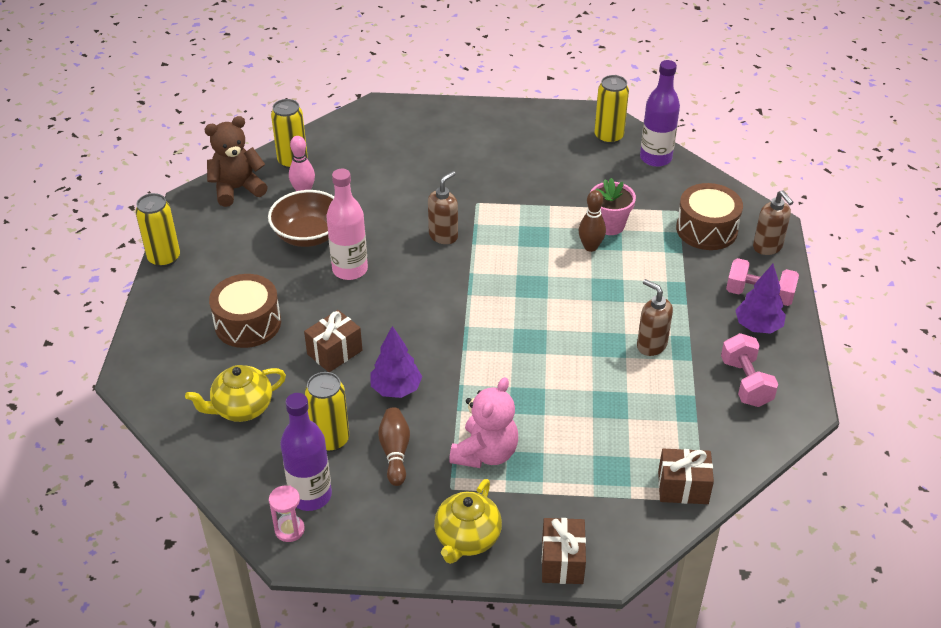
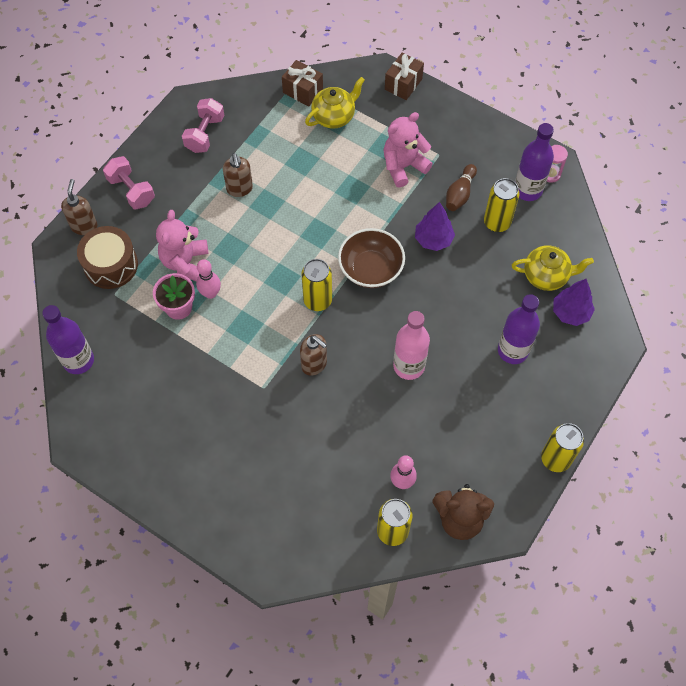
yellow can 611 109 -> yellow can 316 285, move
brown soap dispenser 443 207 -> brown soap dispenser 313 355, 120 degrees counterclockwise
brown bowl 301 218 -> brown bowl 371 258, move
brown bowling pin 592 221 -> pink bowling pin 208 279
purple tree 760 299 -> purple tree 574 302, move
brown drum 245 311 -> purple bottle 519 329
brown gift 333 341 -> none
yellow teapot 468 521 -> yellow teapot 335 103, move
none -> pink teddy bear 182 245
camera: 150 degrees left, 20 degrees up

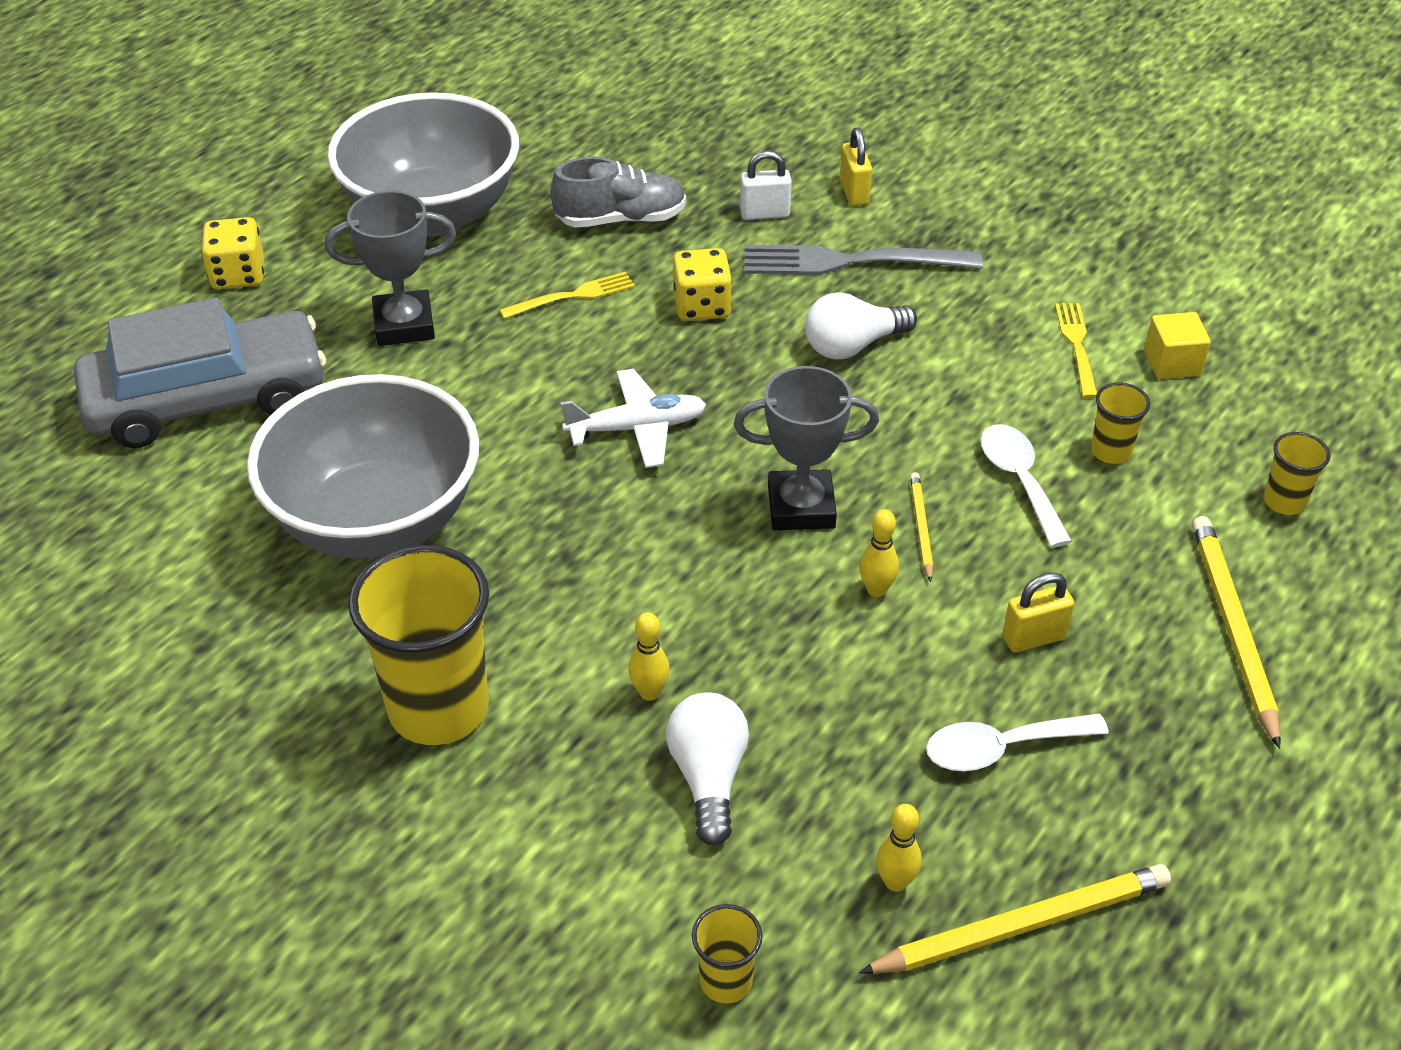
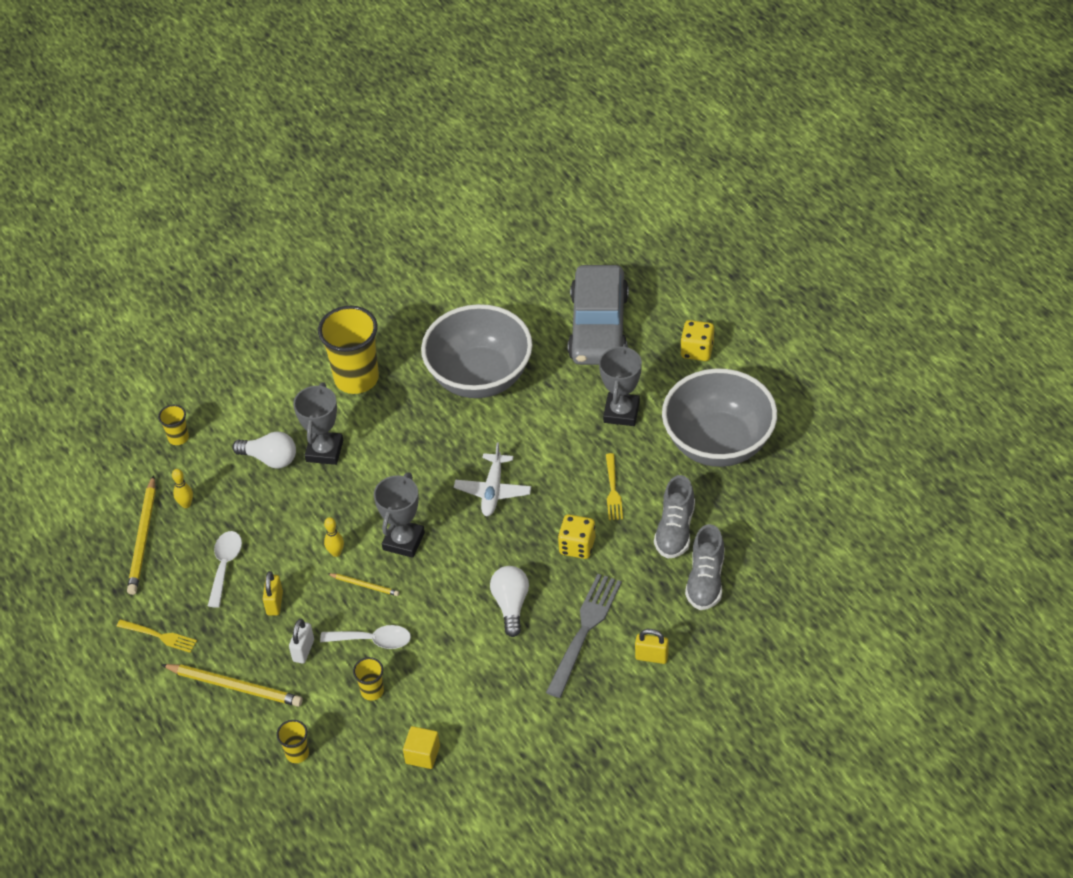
white padlock 766 185 -> white padlock 301 641, move
yellow fork 1076 350 -> yellow fork 157 636, move
yellow bowling pin 649 656 -> grey trophy 318 424
none -> grey shoe 704 567
camera: 115 degrees right, 5 degrees up

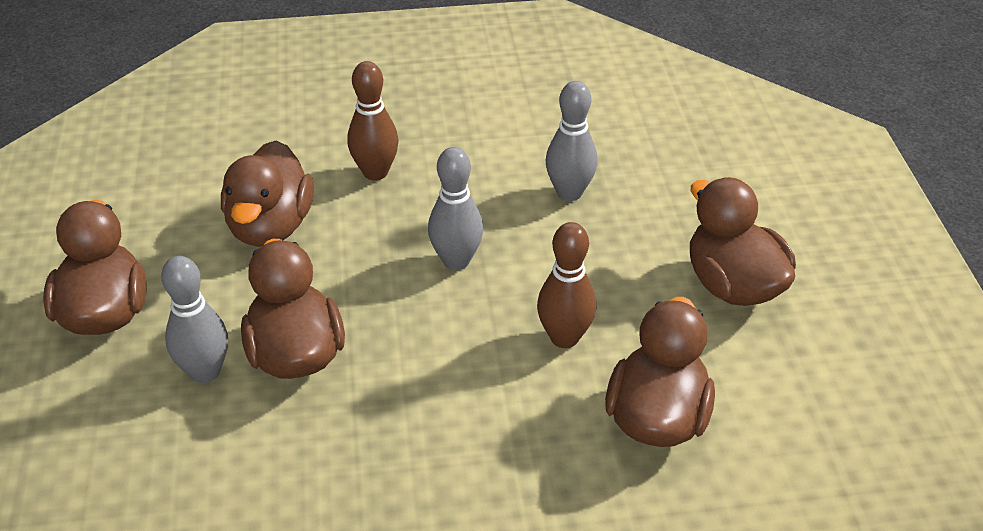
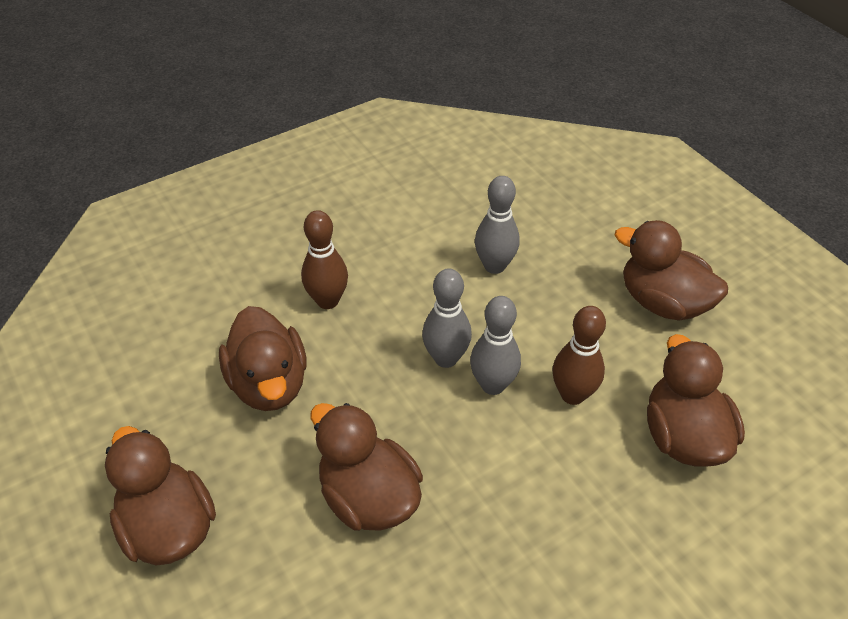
grey bowling pin 194 319 -> grey bowling pin 495 345, move
camera: 25 degrees left, 5 degrees up

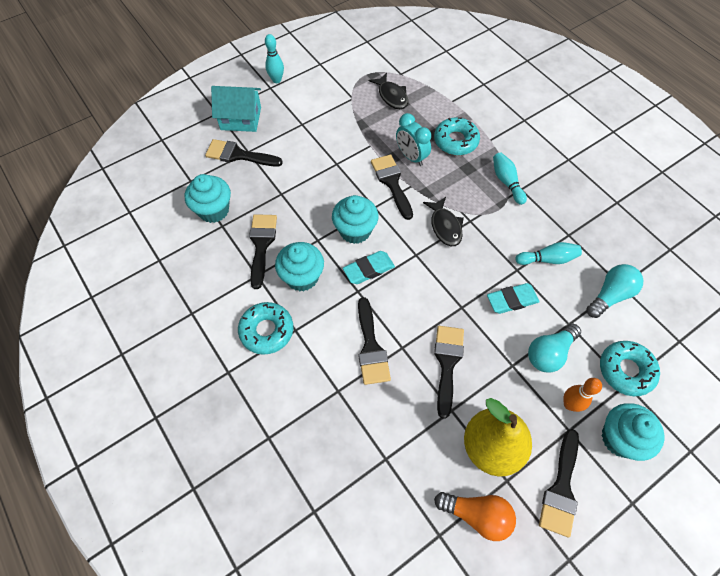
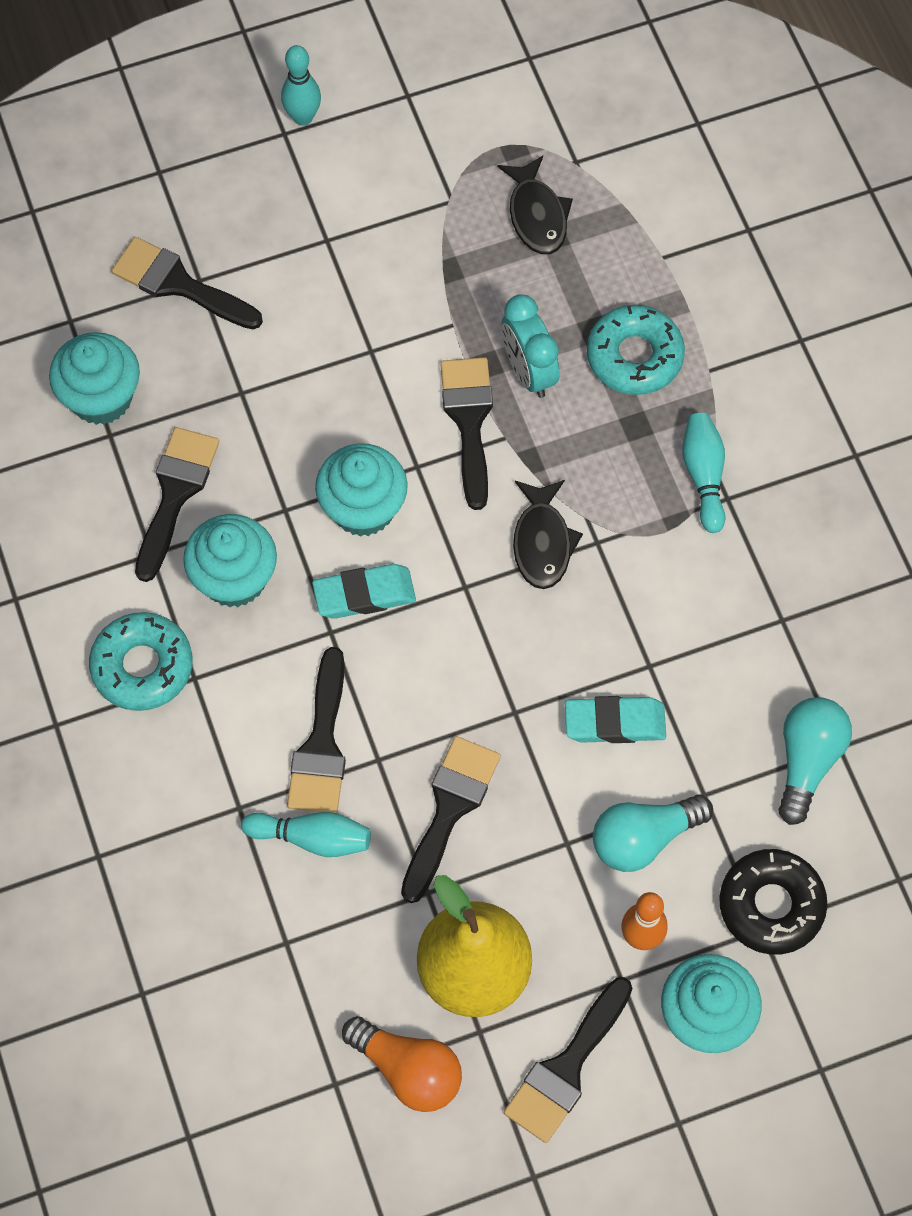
turquoise house 236 109 -> none
turquoise bowling pin 548 253 -> turquoise bowling pin 306 834, move
turquoise light bulb 614 291 -> turquoise light bulb 815 761, 45 degrees counterclockwise
turquoise donut 630 368 -> black donut 773 902
camera: 15 degrees right, 5 degrees up

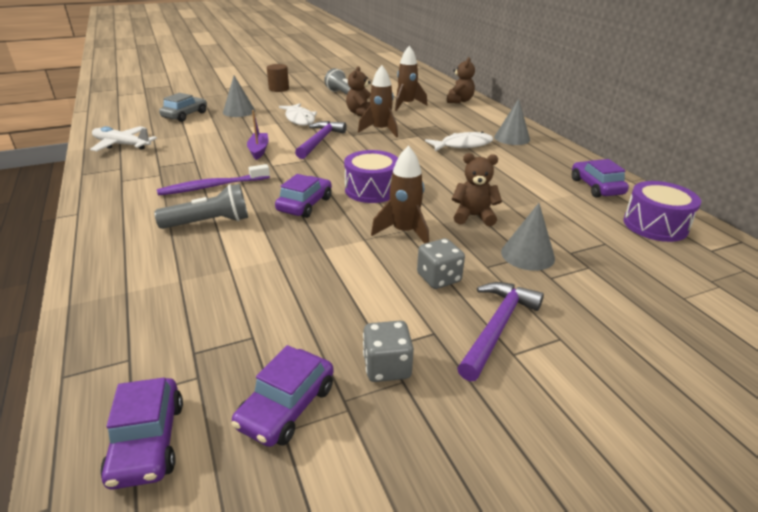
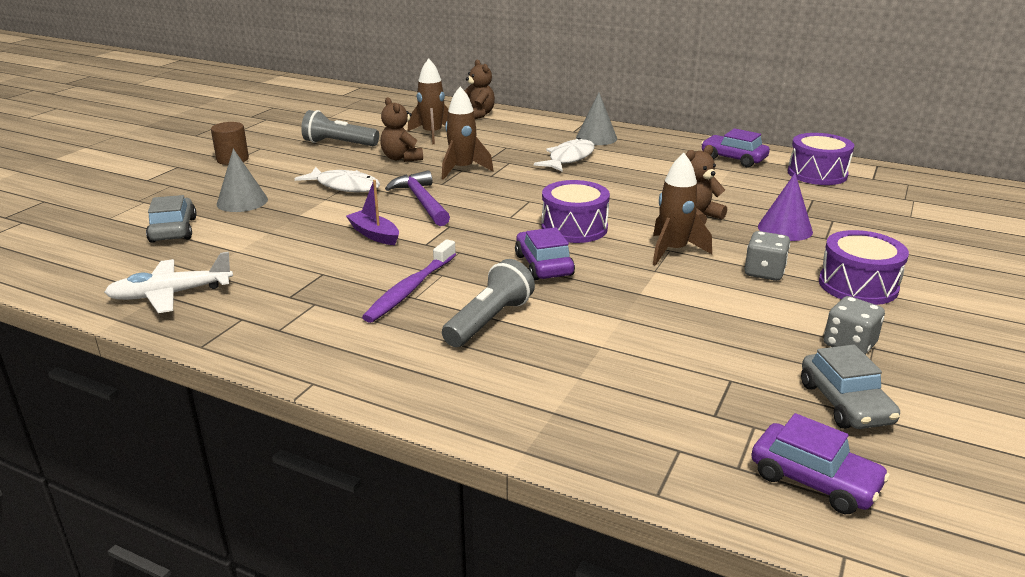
grey cone 528 237 -> purple cone 785 207
purple hammer 500 331 -> purple drum 864 267
purple car 282 396 -> grey car 850 387
camera: 40 degrees left, 5 degrees down

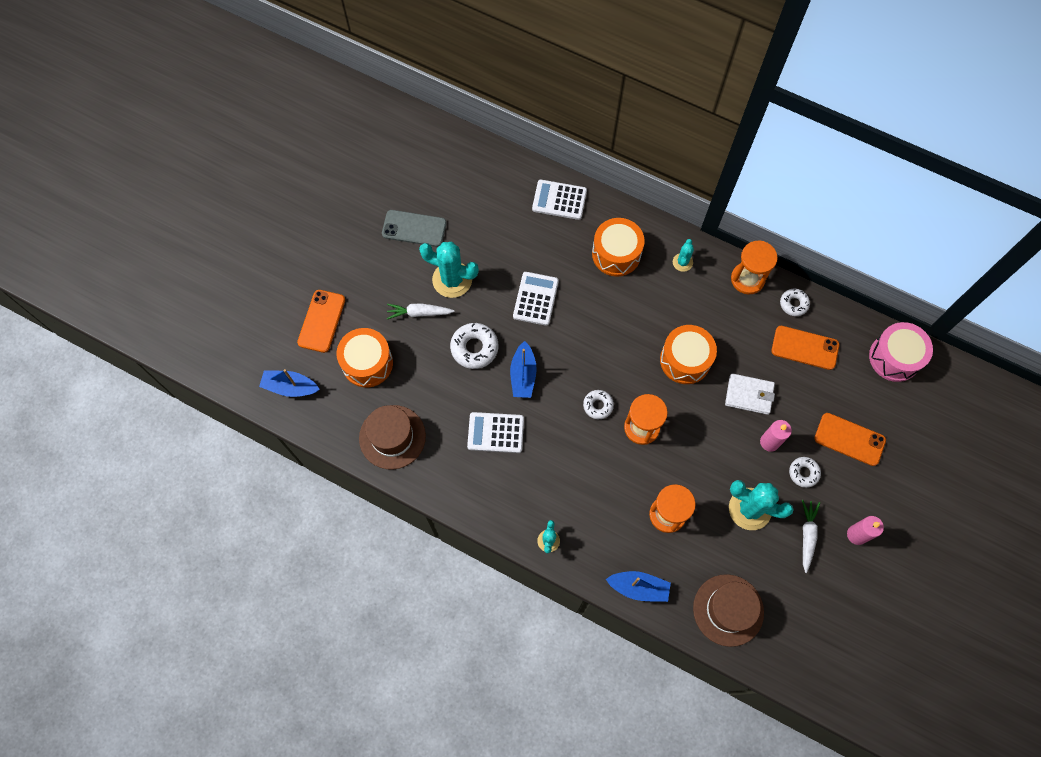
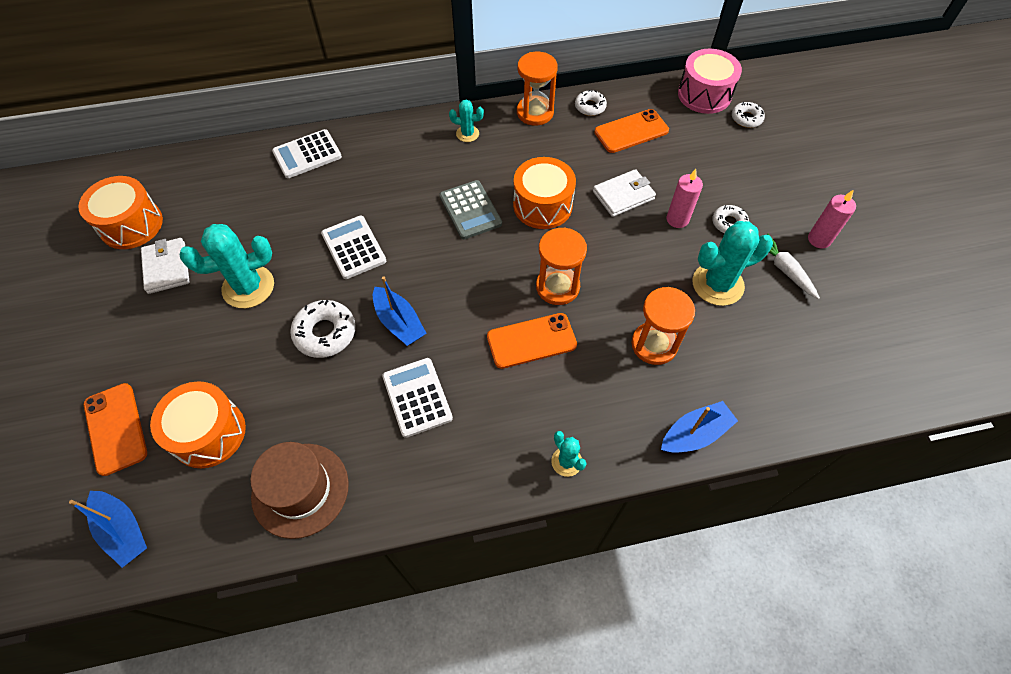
grey phone 414 228 -> white wallet 165 266
orange drum 618 247 -> orange drum 120 212, move
turquoise cactus 683 255 -> turquoise cactus 466 121, 60 degrees counterclockwise
white carrot 421 311 -> none
blue boat 289 383 -> blue boat 108 529, 105 degrees counterclockwise
white donut 598 404 -> white donut 748 115, move
white calculator 495 432 -> white calculator 417 398, 105 degrees clockwise
orange phone 850 439 -> orange phone 532 341, move
brown hat 728 610 -> none
none -> grey calculator 470 209
camera: 40 degrees left, 10 degrees down

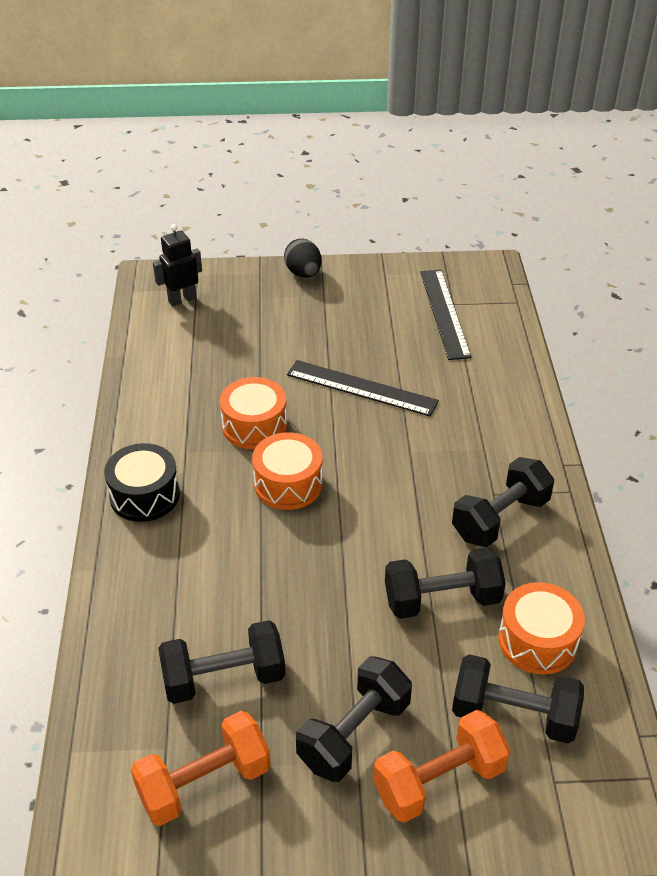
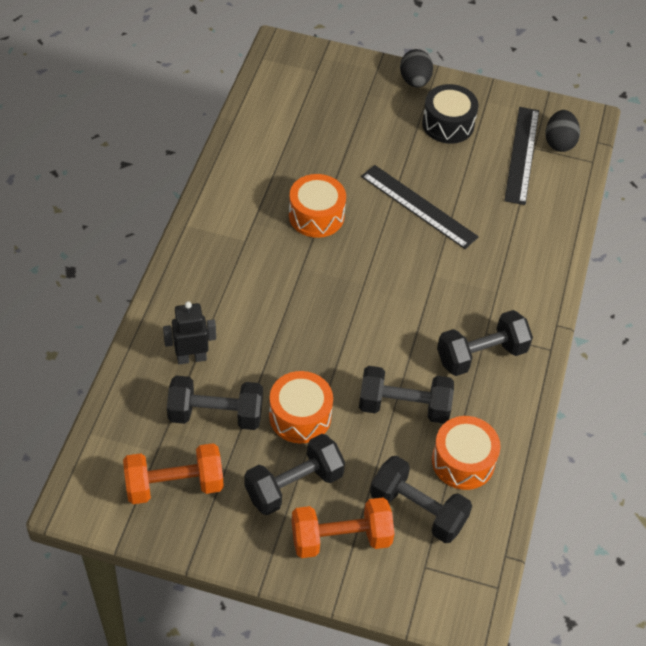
black robot 177 265 -> black robot 189 332, move
orange drum 287 471 -> orange drum 301 407, move
black drum 142 482 -> black drum 450 114, move
none -> black egg 562 131
camera: 15 degrees right, 10 degrees up

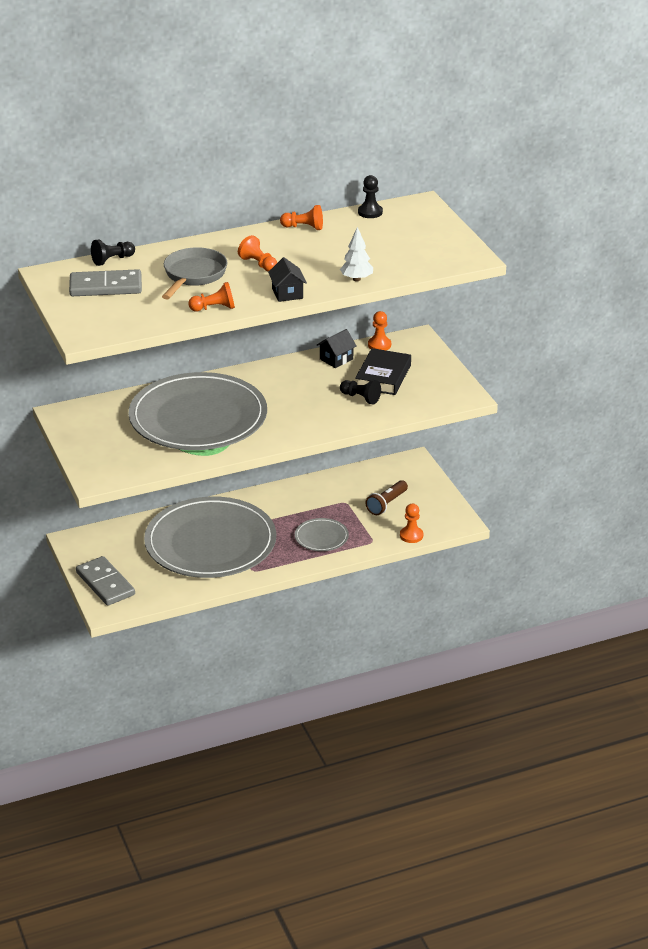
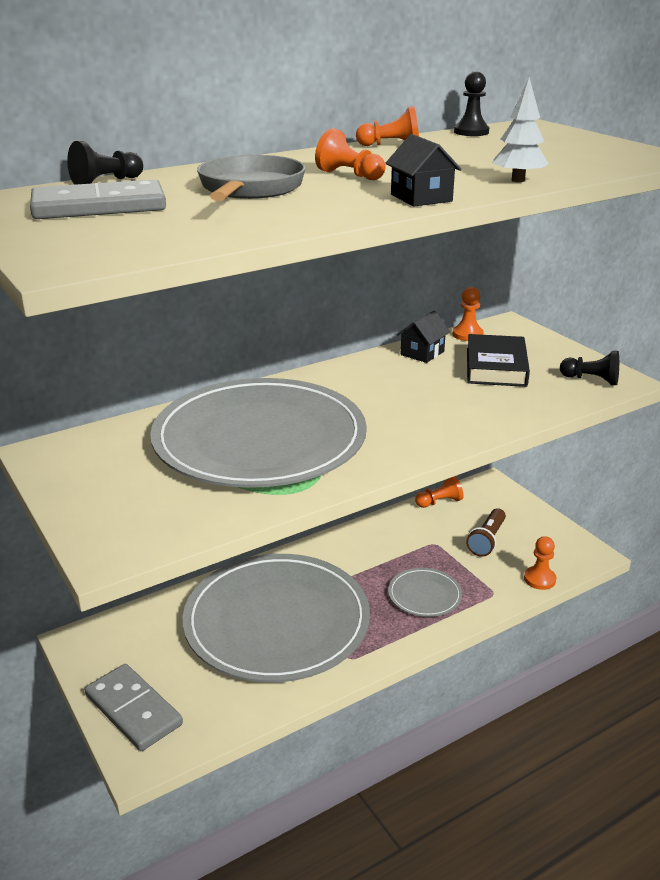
orange pawn 211 297 -> orange pawn 439 492, move
black pawn 360 392 -> black pawn 589 368, move
camera: 10 degrees left, 5 degrees down

